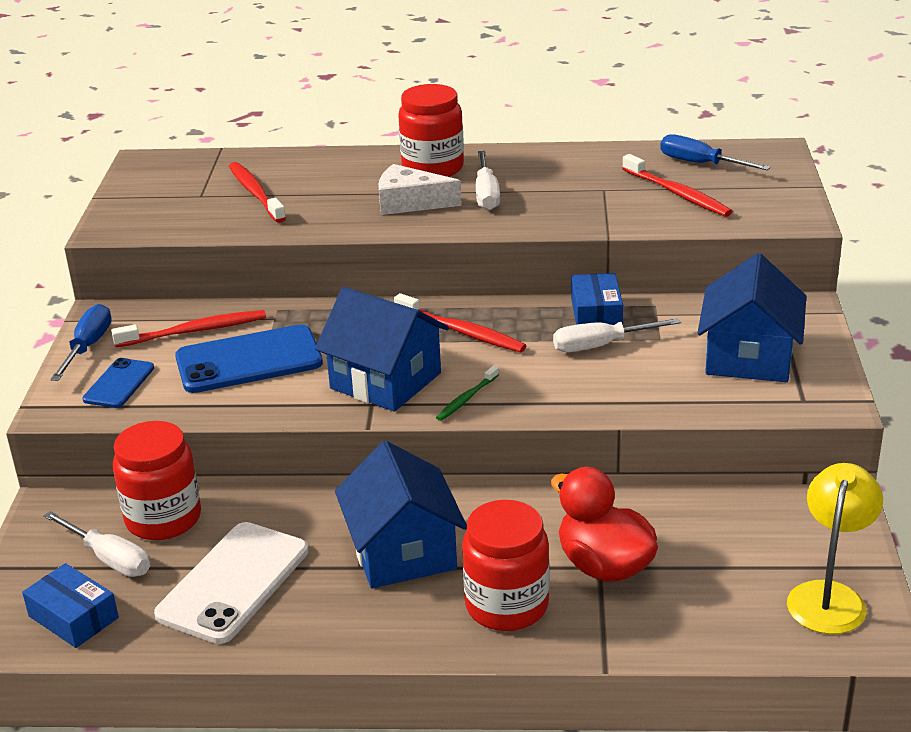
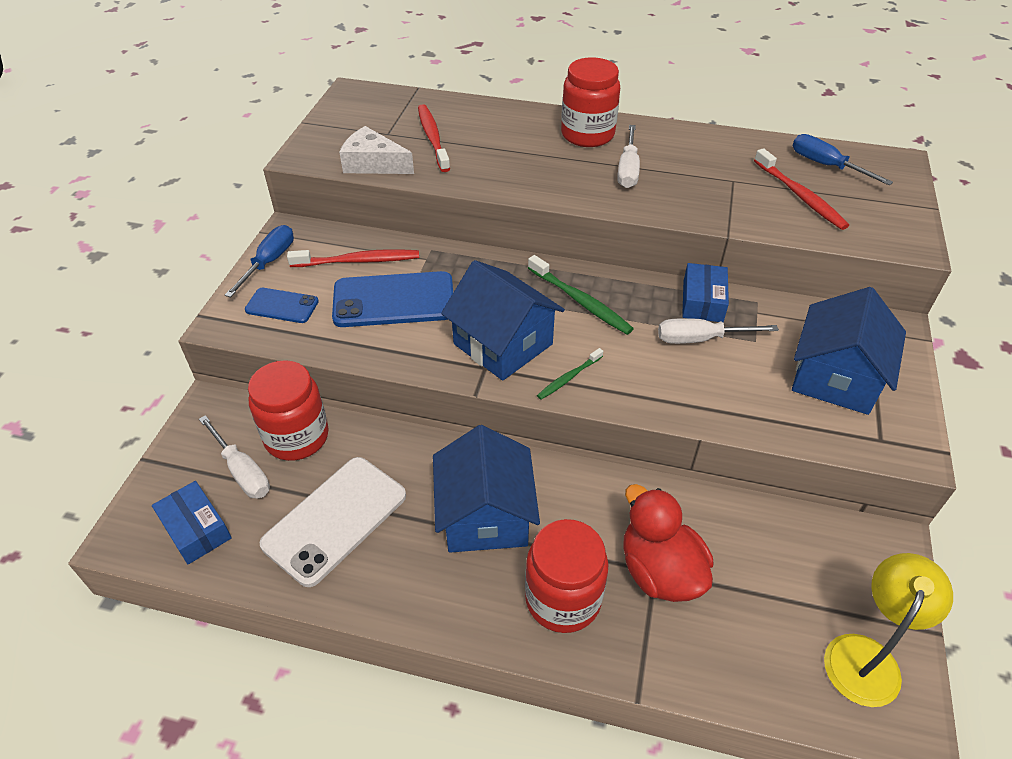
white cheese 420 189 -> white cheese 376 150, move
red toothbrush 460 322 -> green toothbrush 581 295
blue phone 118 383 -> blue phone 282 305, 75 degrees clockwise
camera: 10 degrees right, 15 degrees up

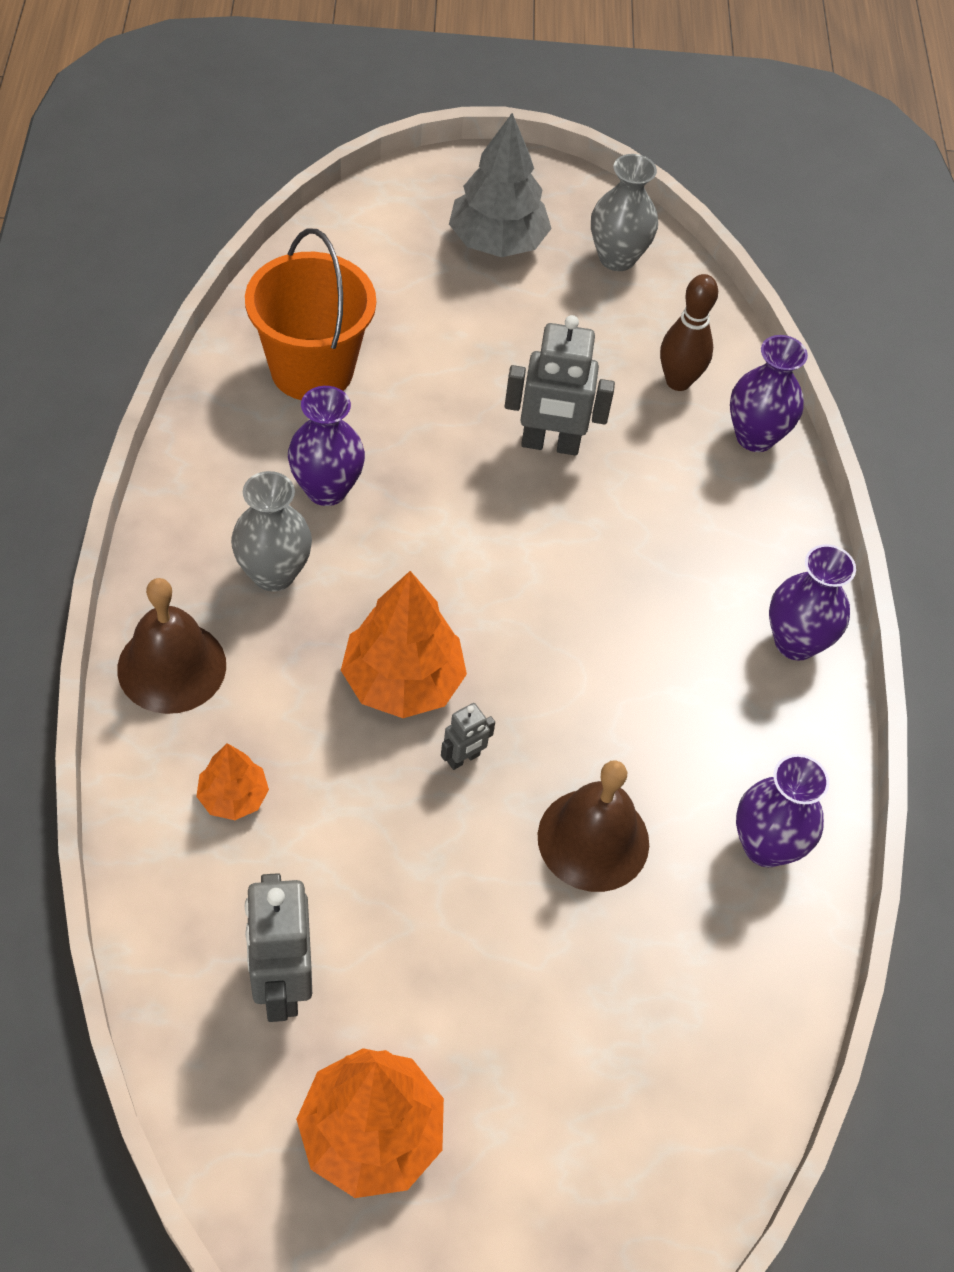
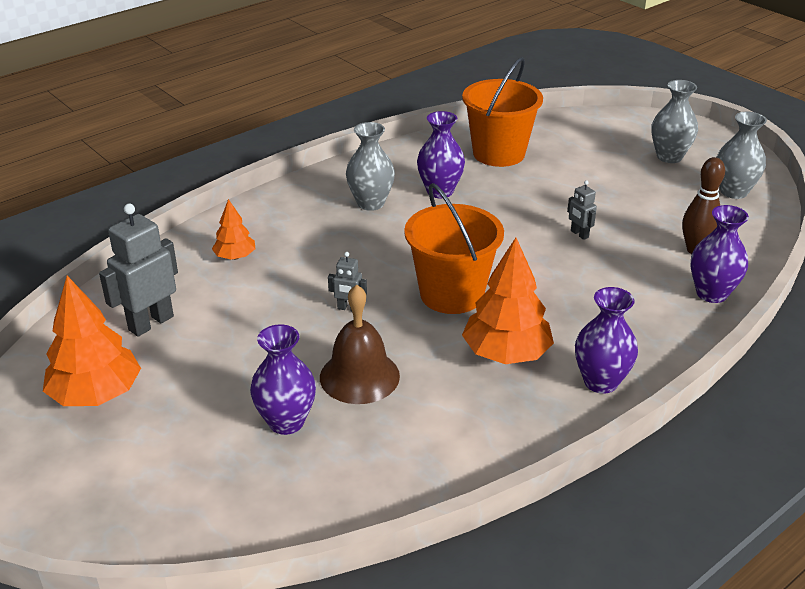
grey tree 500 185 -> grey vase 674 121
grey robot 559 385 -> grey robot 582 210, x0.50
orange tree 404 644 -> orange tree 508 301, move
brown bell 171 646 -> none
purple vase 782 810 -> purple vase 283 379, move
none -> orange bucket 454 248
camera: 55 degrees right, 20 degrees down

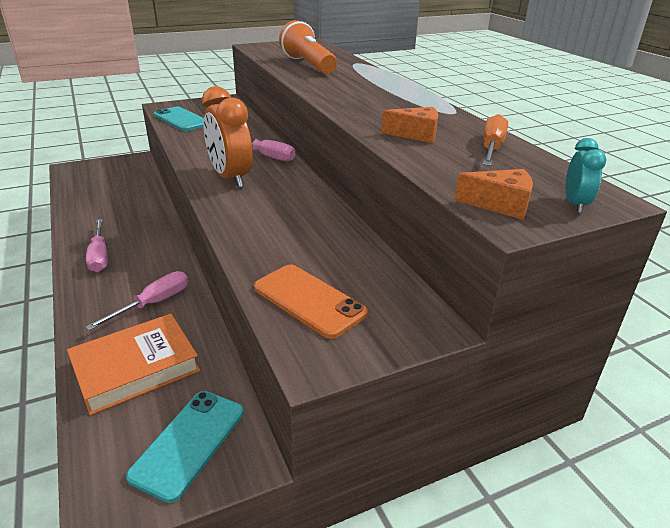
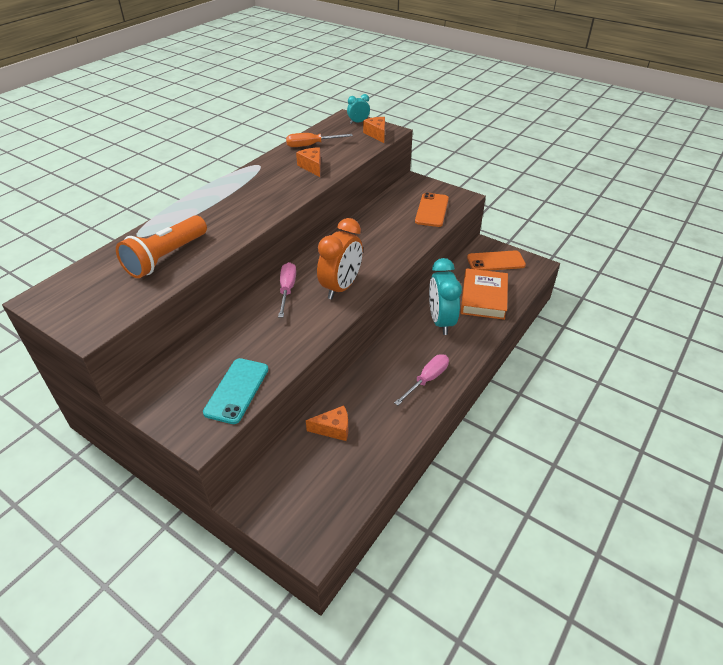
pink screwdriver 137 301 -> turquoise clock 445 296
orange book 133 364 -> orange book 484 294, 75 degrees clockwise
turquoise phone 185 447 -> orange phone 496 260
none -> orange cheese 327 423
camera: 120 degrees left, 10 degrees up

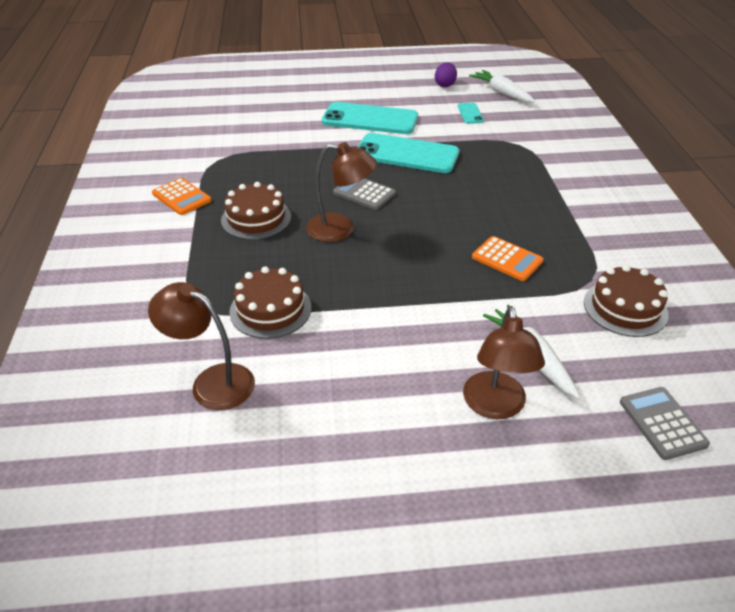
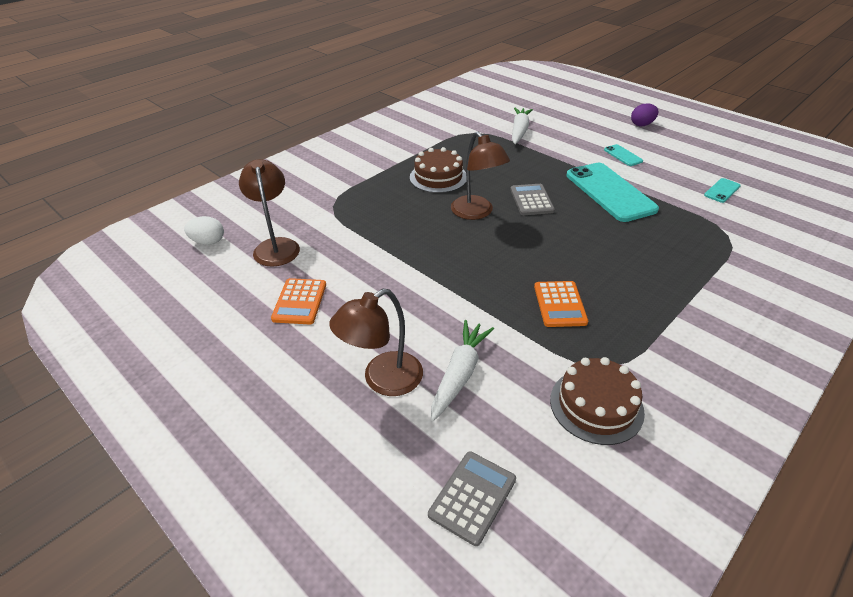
purple egg 446 74 -> purple egg 644 114, move
white carrot 502 86 -> white carrot 522 126, move
turquoise phone 370 118 -> turquoise phone 623 155, x0.44
orange calculator 181 196 -> orange calculator 298 301, move
brown cake 270 302 -> none
none -> white egg 204 230
camera: 50 degrees right, 0 degrees up

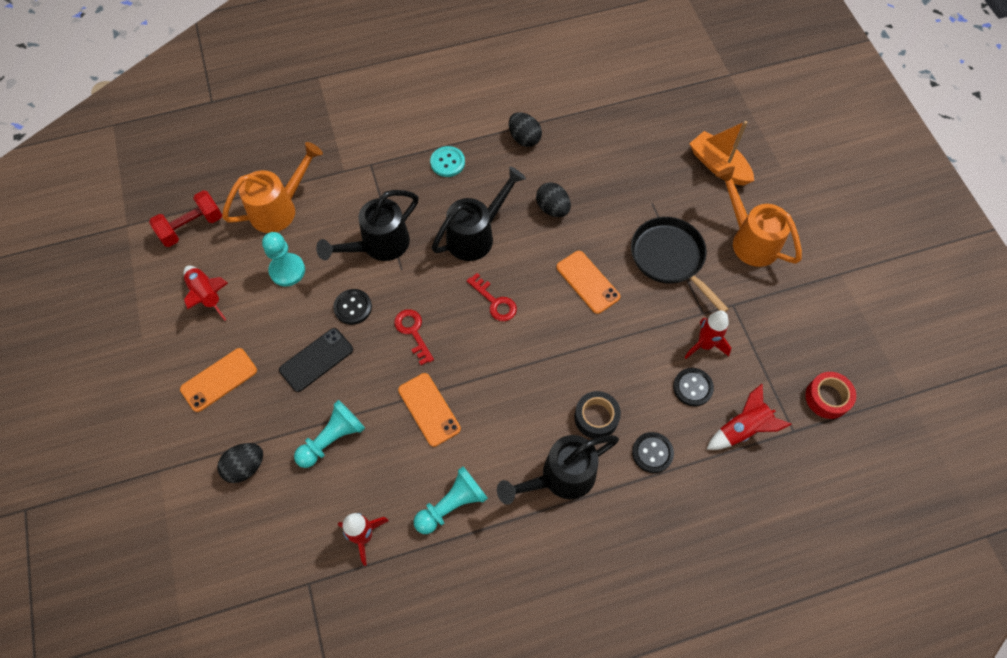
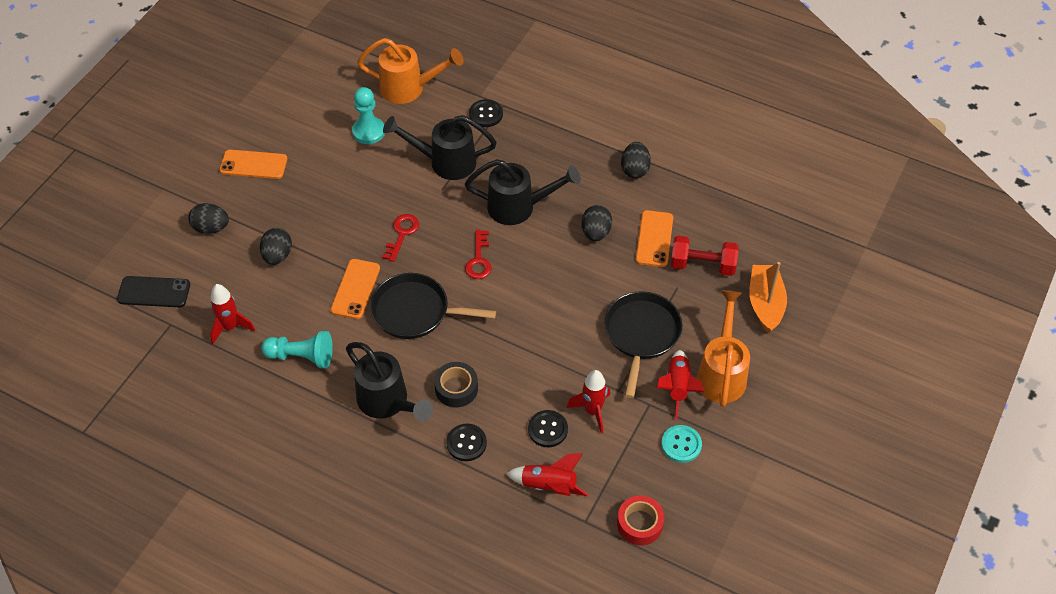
turquoise button 447 161 -> turquoise button 681 444, move
red dumbbell 185 218 -> red dumbbell 705 256, move
orange phone 588 282 -> orange phone 654 238, move
red rocket 206 293 -> red rocket 680 384, move
black button 352 307 -> black button 486 113, move
black phone 316 360 -> black phone 153 291, move
turquoise pawn 329 434 -> black egg 276 246
black watering can 558 470 -> black watering can 389 382, 150 degrees counterclockwise
none -> black pan 433 306
camera: 45 degrees right, 10 degrees down

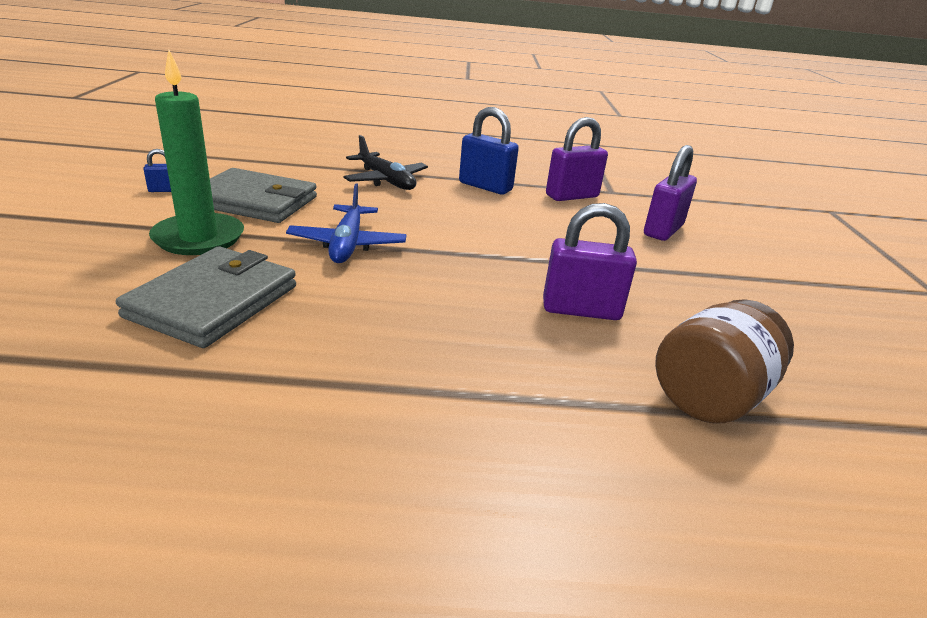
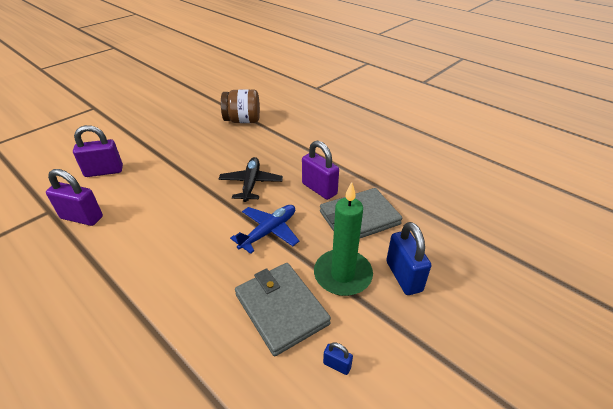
blue padlock 489 150 -> blue padlock 408 258, move
black plane 386 162 -> black plane 251 179, move
purple padlock 590 261 -> purple padlock 320 170, move
camera: 135 degrees left, 10 degrees up

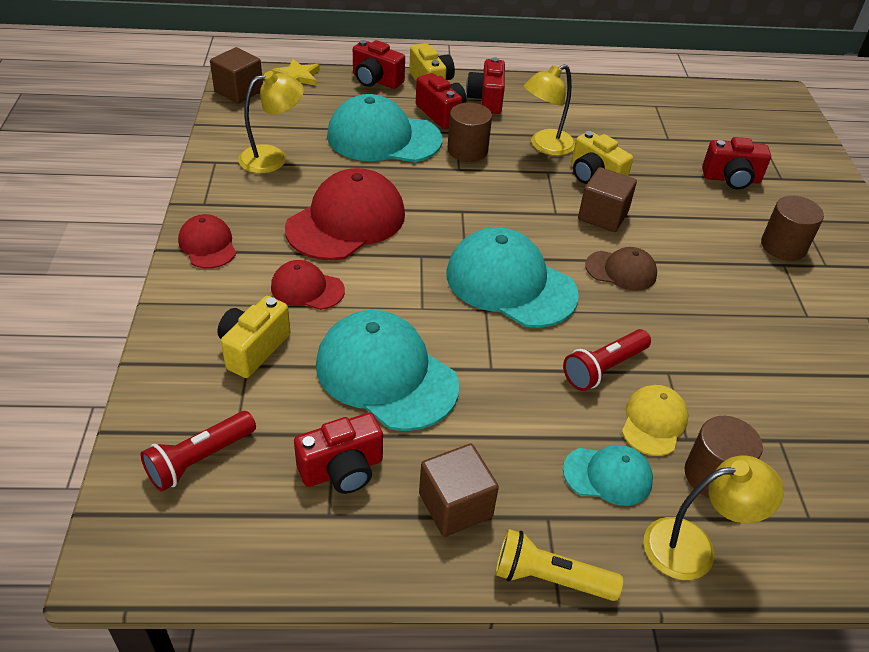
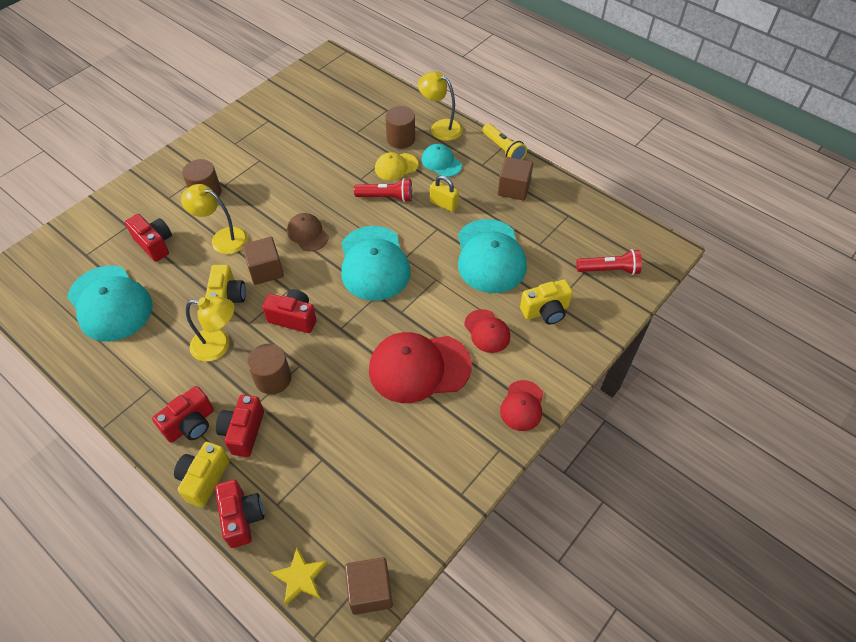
yellow lamp 271 122 -> yellow lamp 214 219, move
turquoise cap 384 128 -> turquoise cap 110 304, move
red camera 338 453 -> red camera 289 311, move
none -> yellow padlock 444 193
camera: 135 degrees left, 10 degrees up

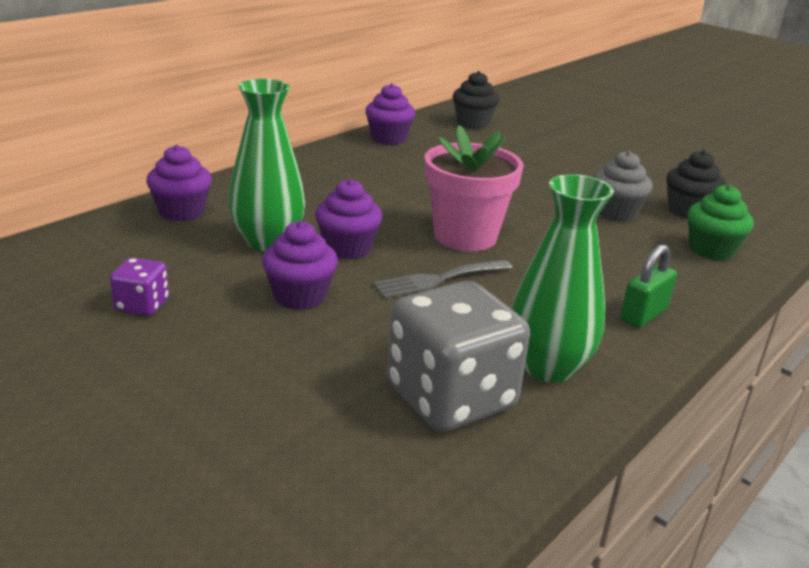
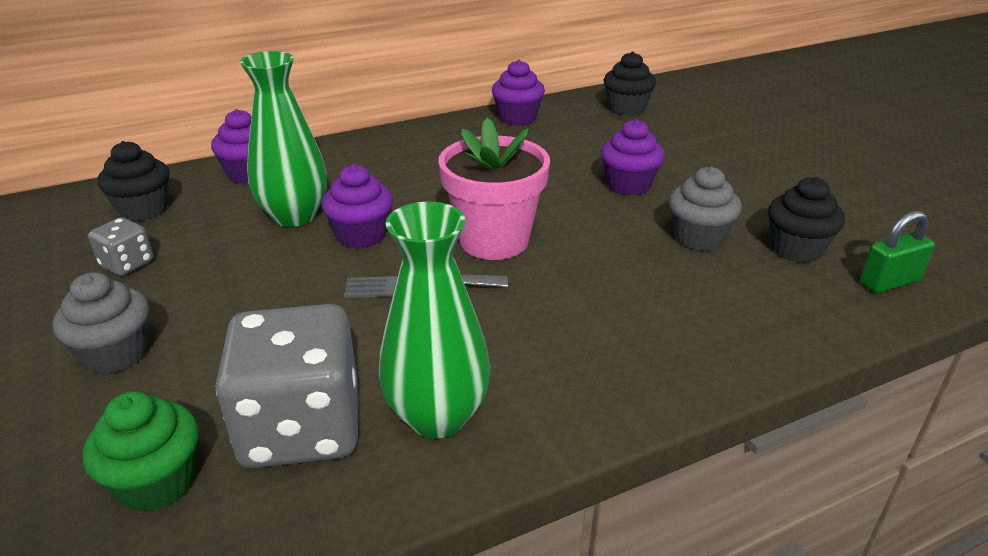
green cupcake 721 223 -> green cupcake 141 452, move
purple cupcake 300 265 -> purple cupcake 633 157, move
green padlock 648 286 -> green padlock 897 252, move
purple dice 139 287 -> grey dice 120 246
none -> black cupcake 133 181
none -> grey cupcake 100 323
camera: 25 degrees right, 5 degrees up

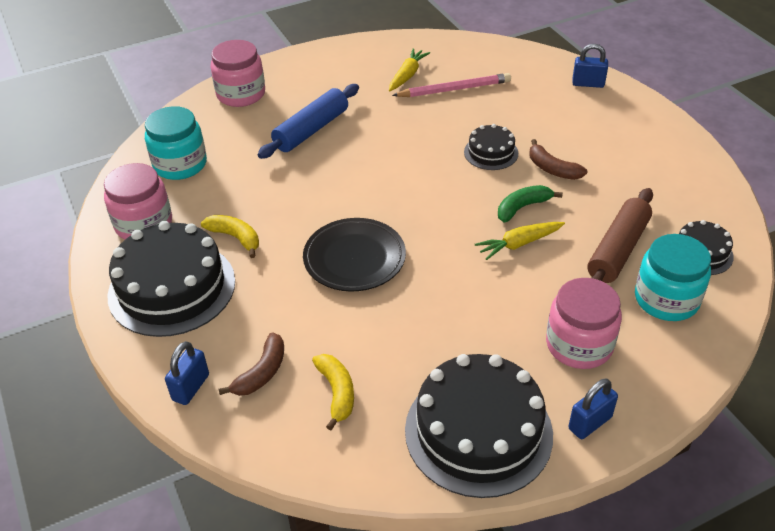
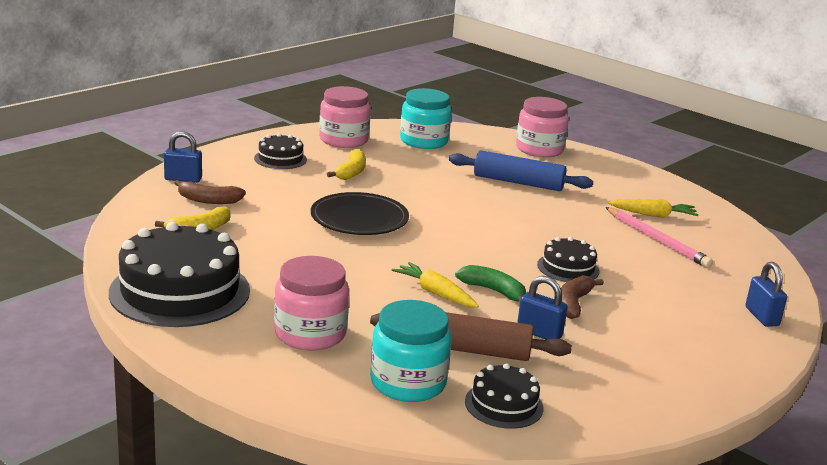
black cake 171 279 -> black cake 280 151, x0.50
blue padlock 593 409 -> blue padlock 542 308, move
camera: 65 degrees right, 20 degrees down

